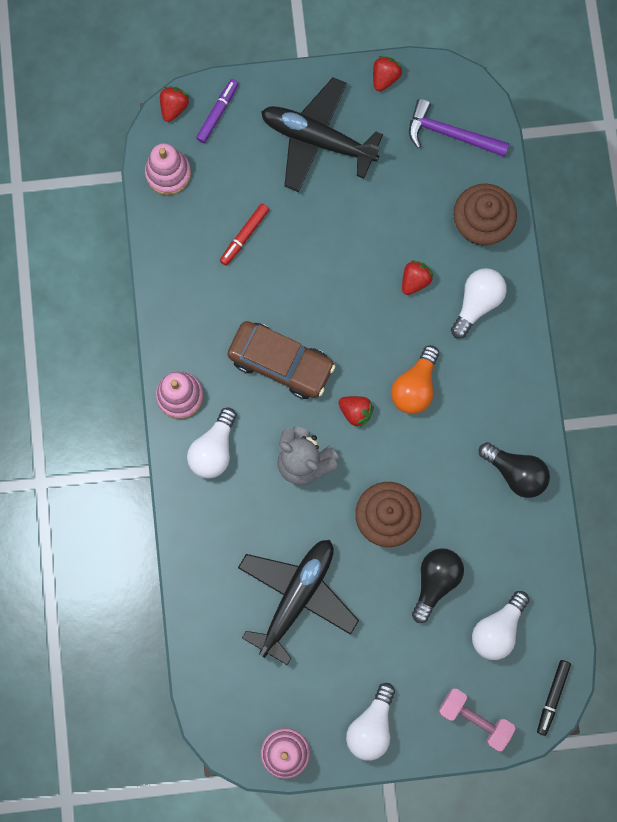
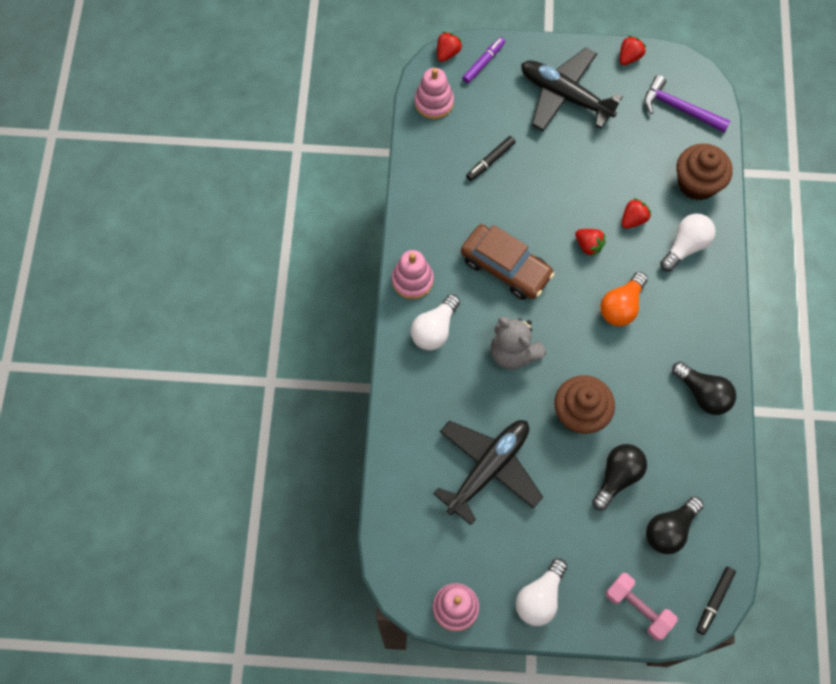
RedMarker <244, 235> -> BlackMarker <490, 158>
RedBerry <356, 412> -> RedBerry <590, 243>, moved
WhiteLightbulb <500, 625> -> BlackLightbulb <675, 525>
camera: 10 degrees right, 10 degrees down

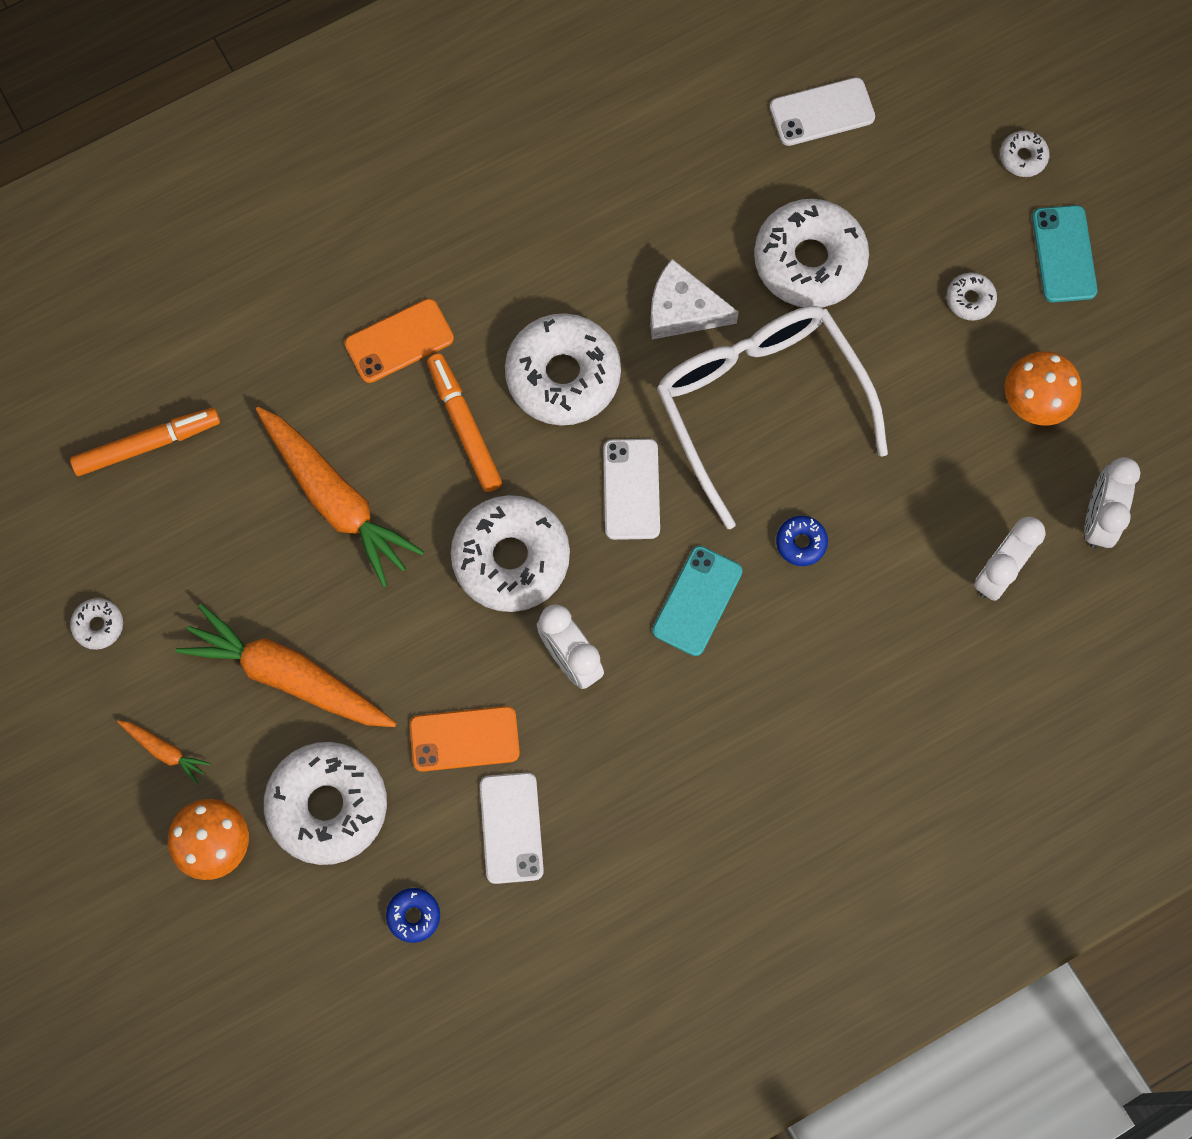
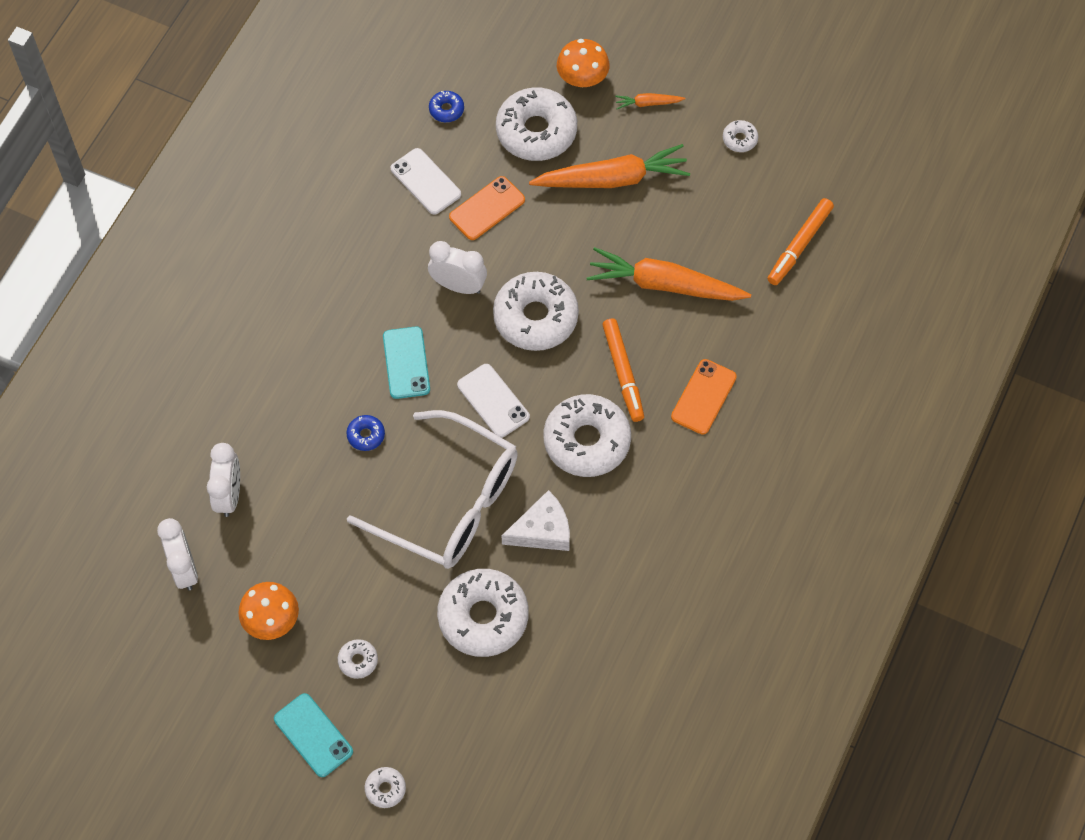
WhiteSmartphone <822, 111> -> none
OrangeColouredMarker <464, 422> -> OrangeColouredMarker <623, 370>, 45 degrees clockwise
camera: 145 degrees right, 10 degrees down

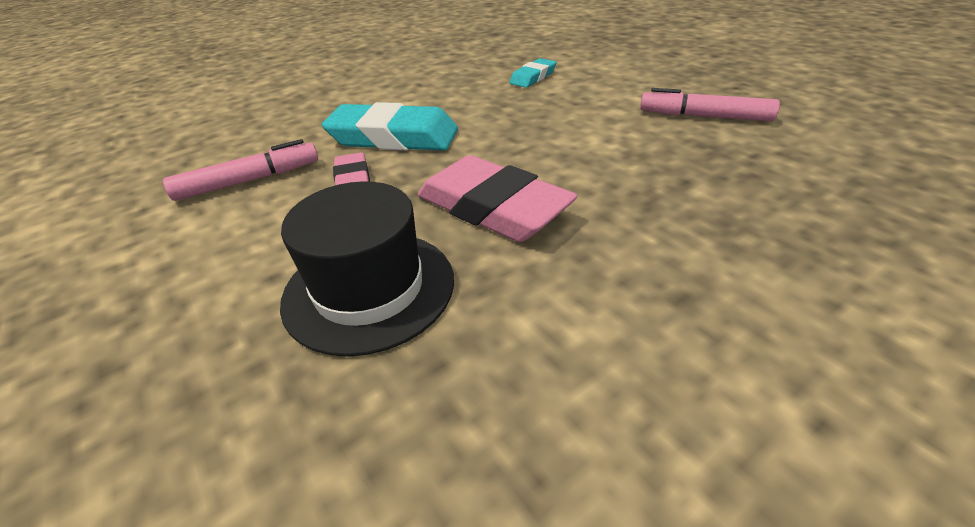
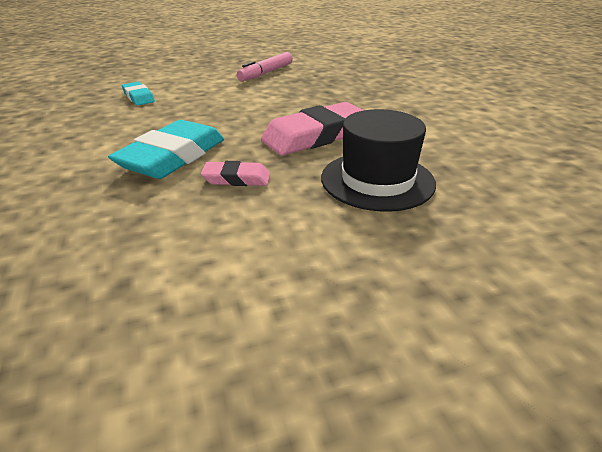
PinkMarker <240, 170> -> none
camera: 75 degrees left, 5 degrees down

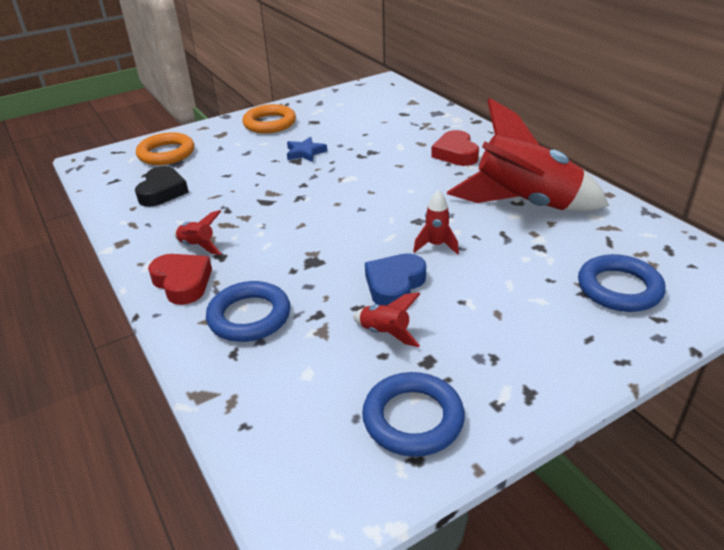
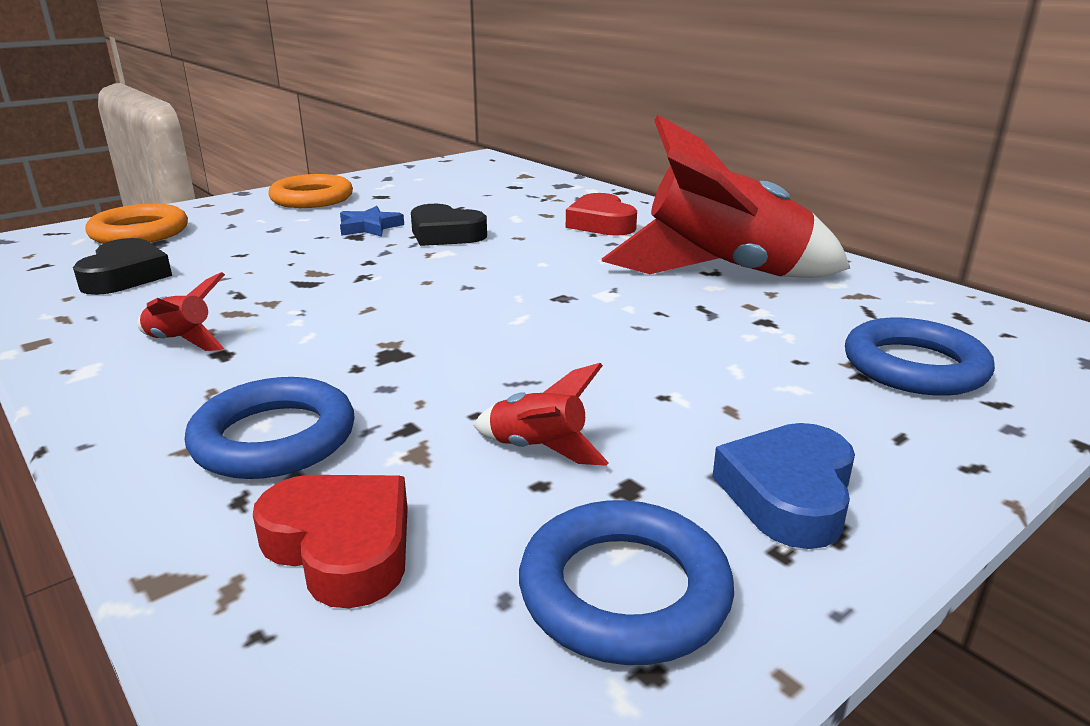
RedRocket <436, 222> -> none
BlueLoveHeart <395, 279> -> BlueLoveHeart <783, 486>, moved
RedLoveHeart <180, 279> -> RedLoveHeart <330, 541>, moved
none -> BlackLoveHeart <449, 225>
camera: 10 degrees left, 10 degrees down

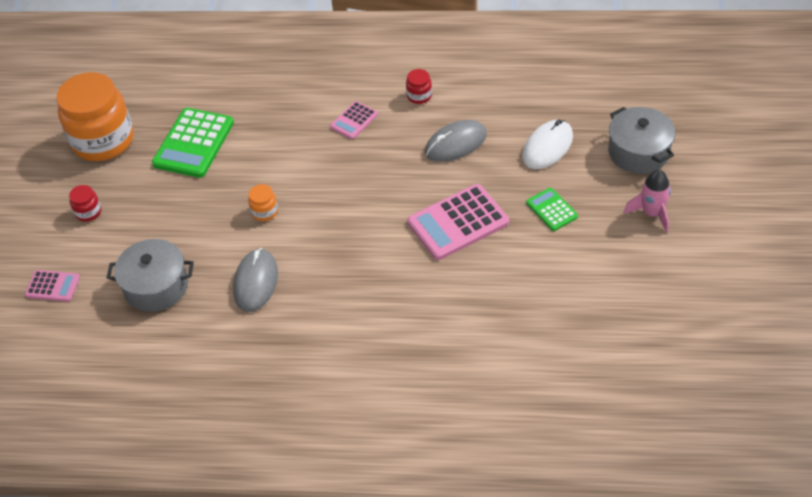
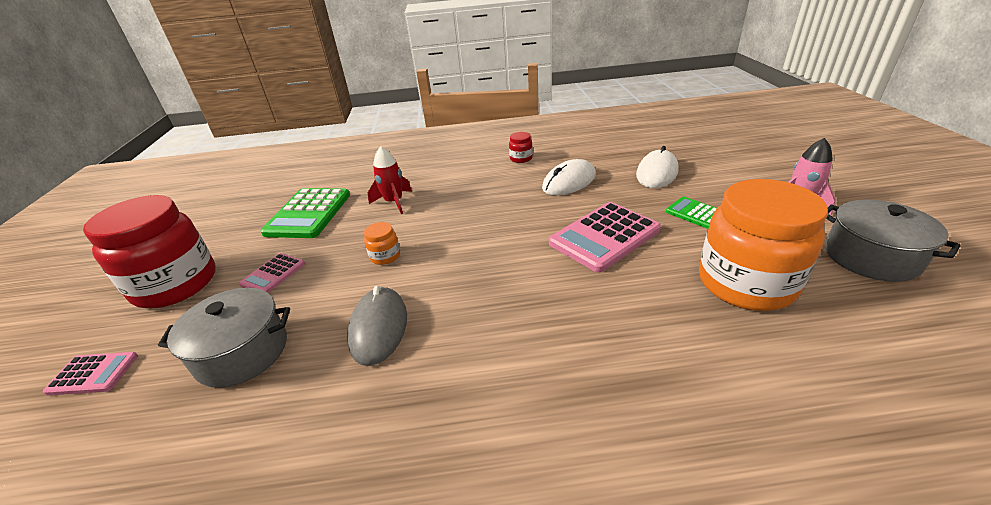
OrangeColouredJamJar <95, 116> -> OrangeColouredJamJar <763, 245>, moved
PinkPocketCalculator <354, 120> -> PinkPocketCalculator <272, 273>, moved
GreyStockpot <641, 140> -> GreyStockpot <893, 241>, moved
GreyMouse <456, 141> -> WhiteMouse <569, 177>
RedJamJar <85, 203> -> RedJamJar <149, 251>, x2.49
none -> RedRocket <390, 180>
camera: 10 degrees left, 15 degrees down

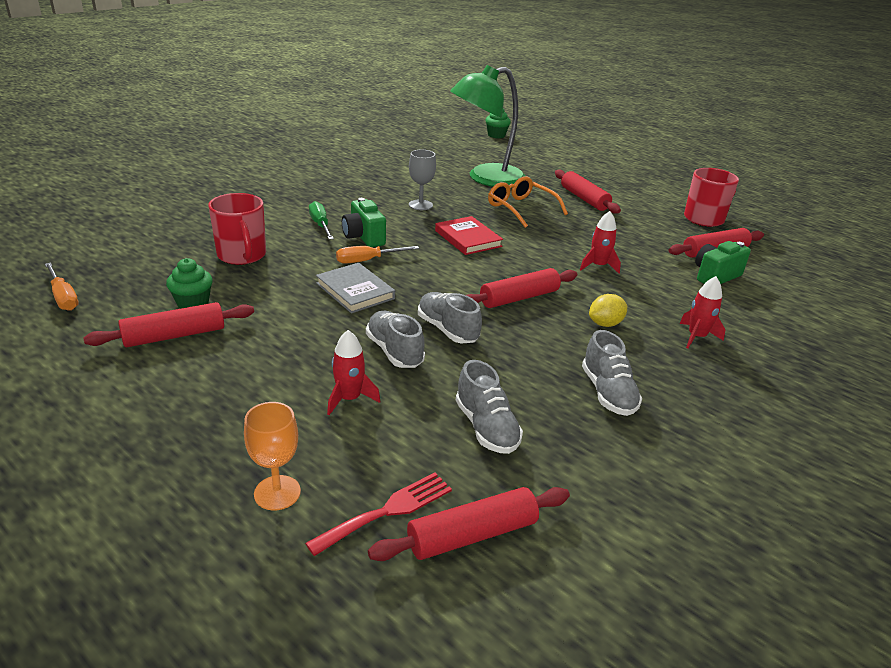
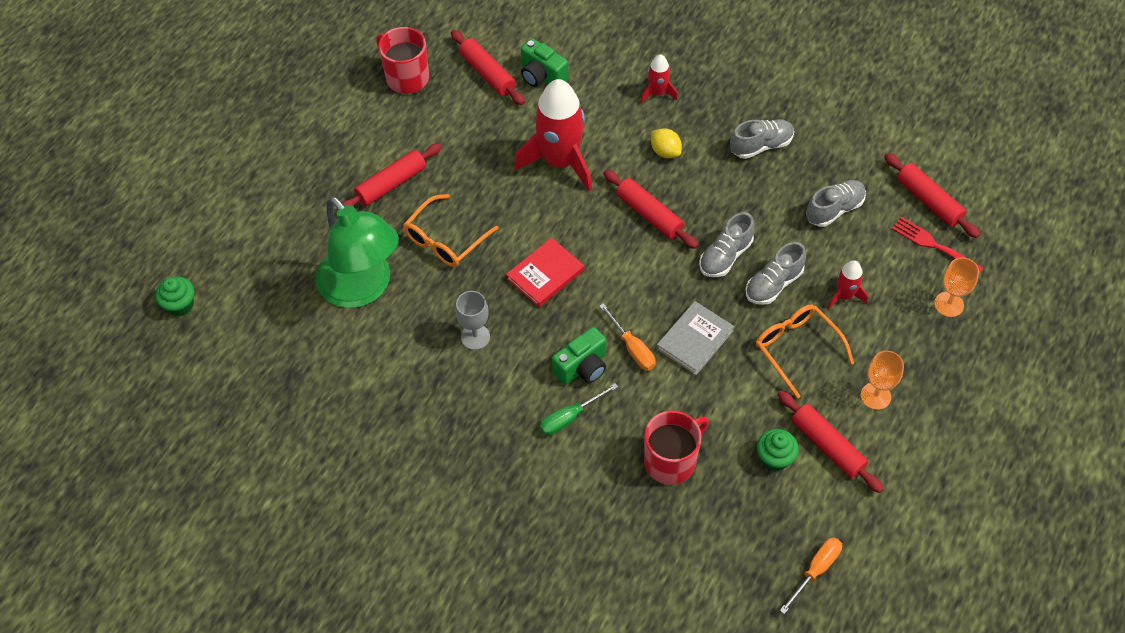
RedRocket <600, 242> -> RedRocket <553, 135>, x2.11
none -> OrangeColouredSpectacles <805, 352>
none -> OrangeColouredChalice <882, 380>
camera: 100 degrees left, 25 degrees up

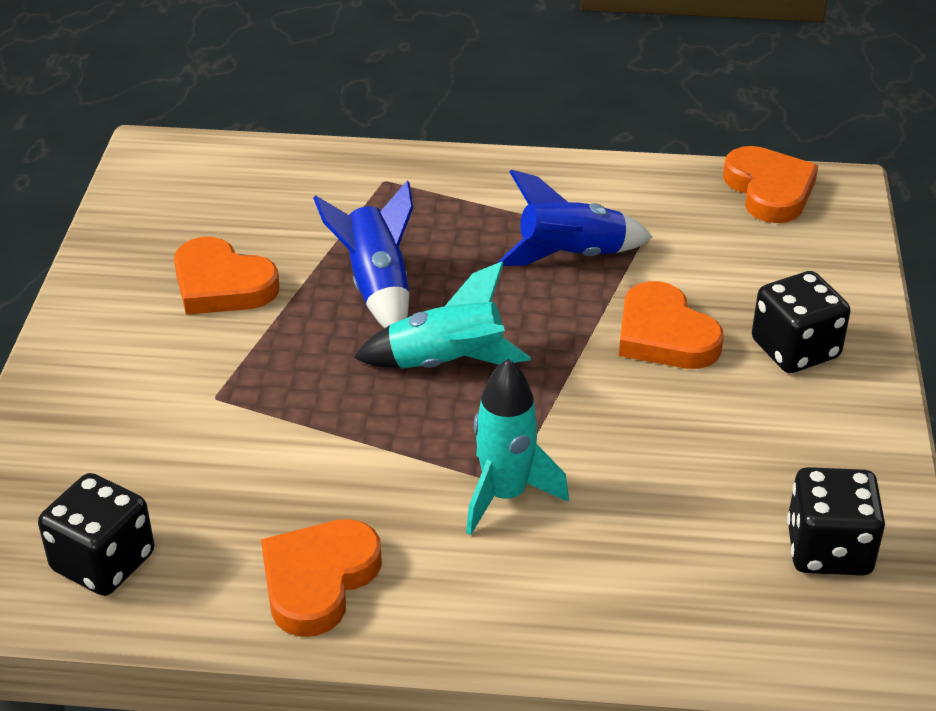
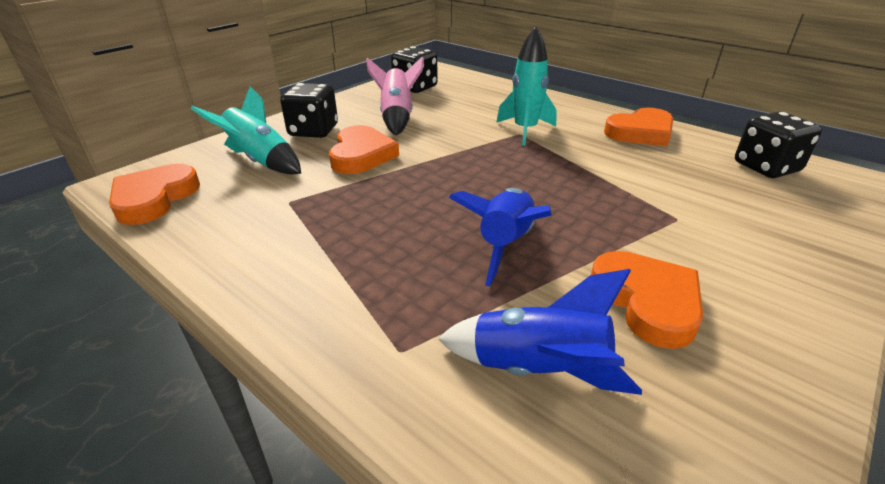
BlueRocket <574, 218> -> BlueRocket <540, 332>, moved
AquaRocket <442, 315> -> AquaRocket <245, 130>, moved
none -> PinkRocket <395, 95>
camera: 145 degrees left, 5 degrees down

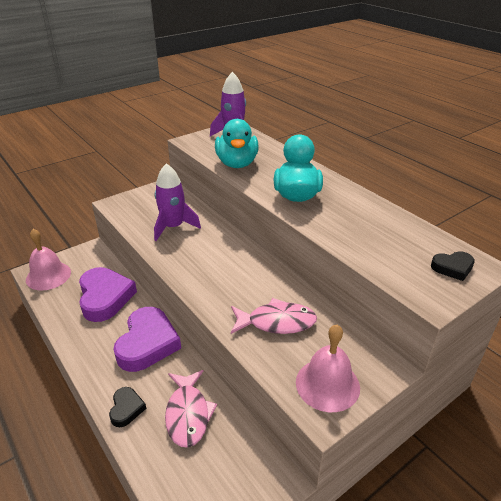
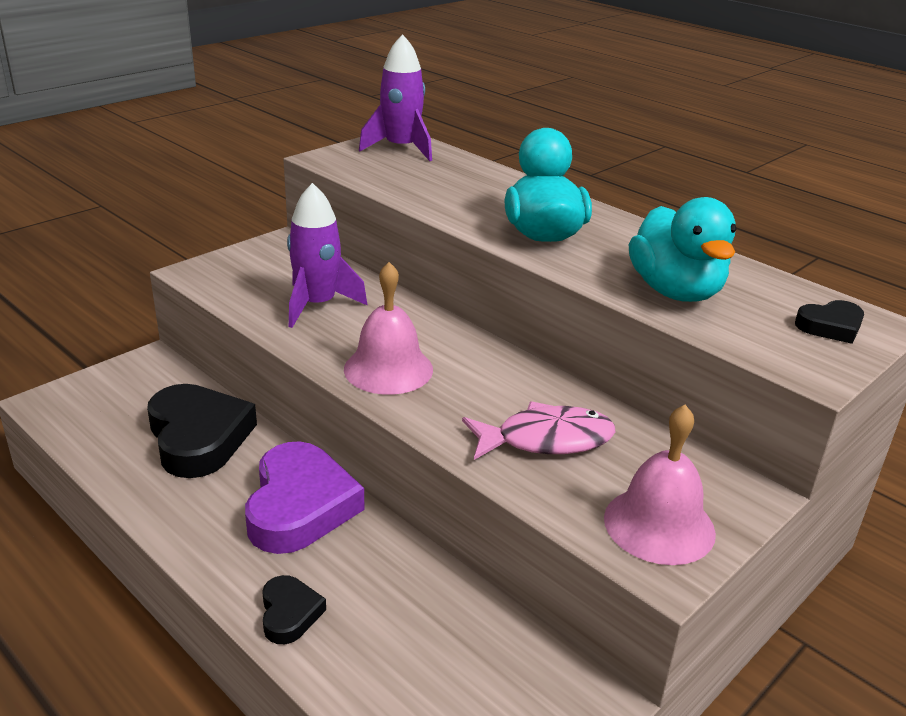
AquaToyDuck <237, 143> -> AquaToyDuck <683, 249>, moved
PinkHandBell <48, 260> -> PinkHandBell <388, 328>, moved
PurpleLoveHeart <108, 294> -> BlackLoveHeart <202, 431>
PinkToyFish <191, 409> -> none
camera: 10 degrees left, 5 degrees down

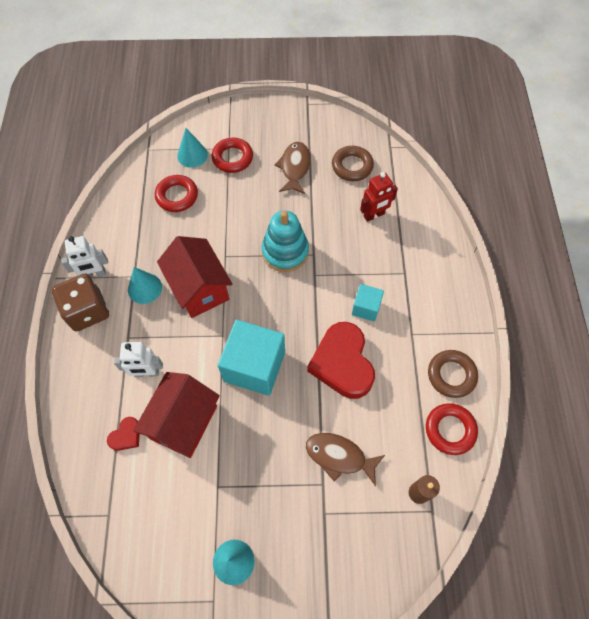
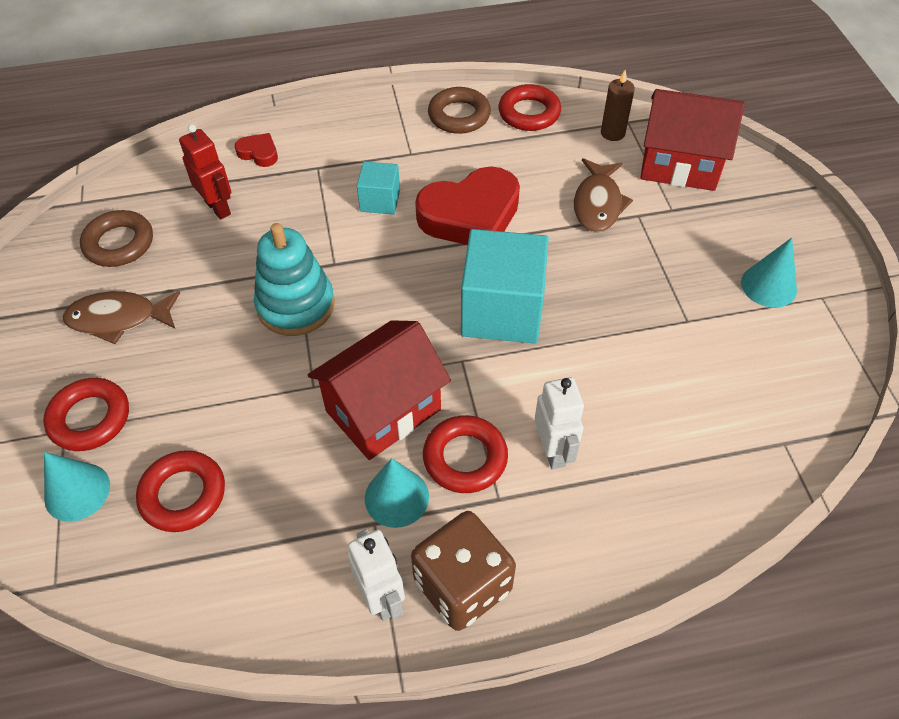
RedCottage <176, 415> -> RedCottage <692, 140>, moved
RedLoveHeart <123, 434> -> RedLoveHeart <256, 150>, moved
none -> RedTorus <465, 454>
camera: 100 degrees left, 10 degrees down

